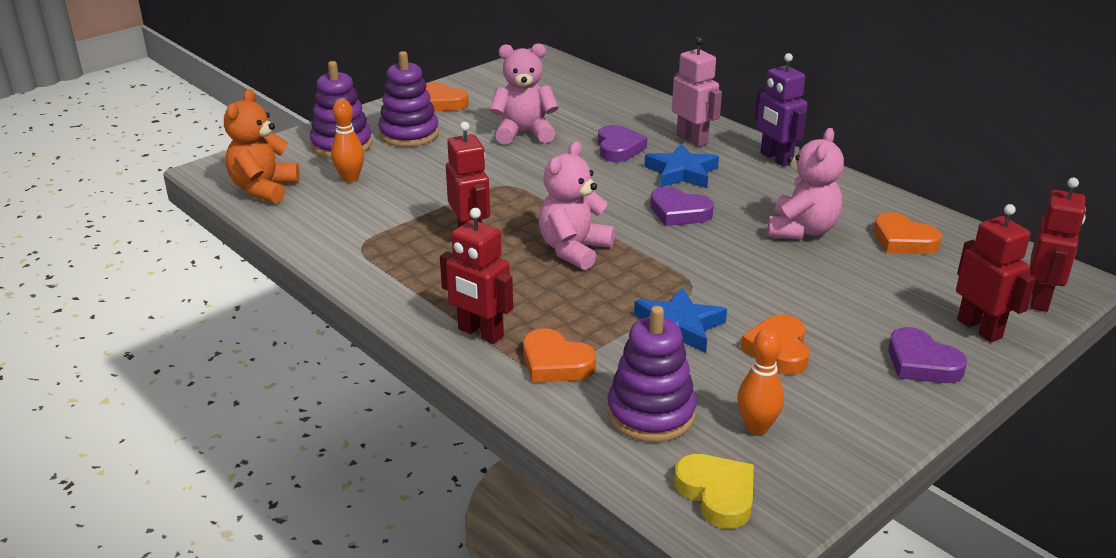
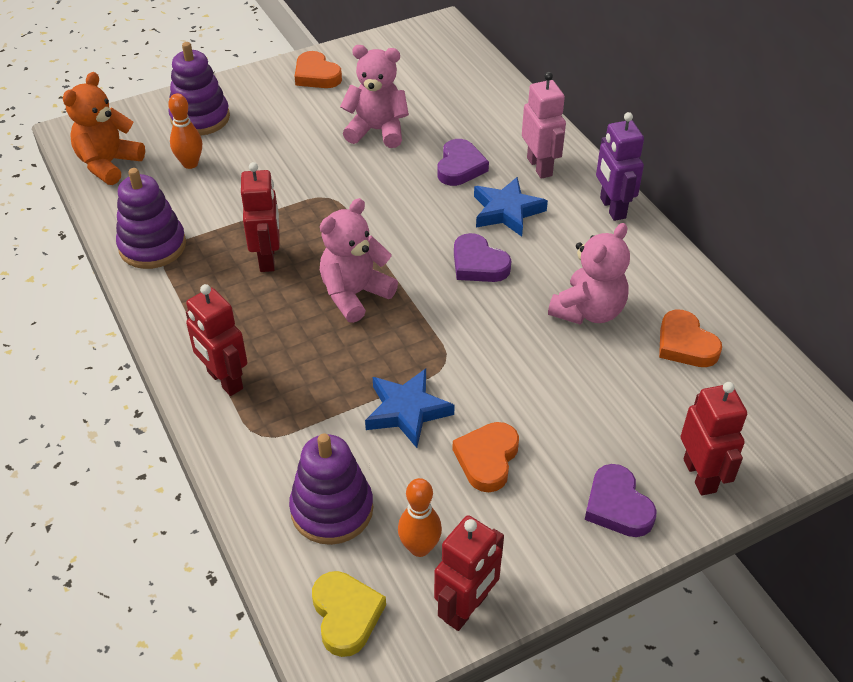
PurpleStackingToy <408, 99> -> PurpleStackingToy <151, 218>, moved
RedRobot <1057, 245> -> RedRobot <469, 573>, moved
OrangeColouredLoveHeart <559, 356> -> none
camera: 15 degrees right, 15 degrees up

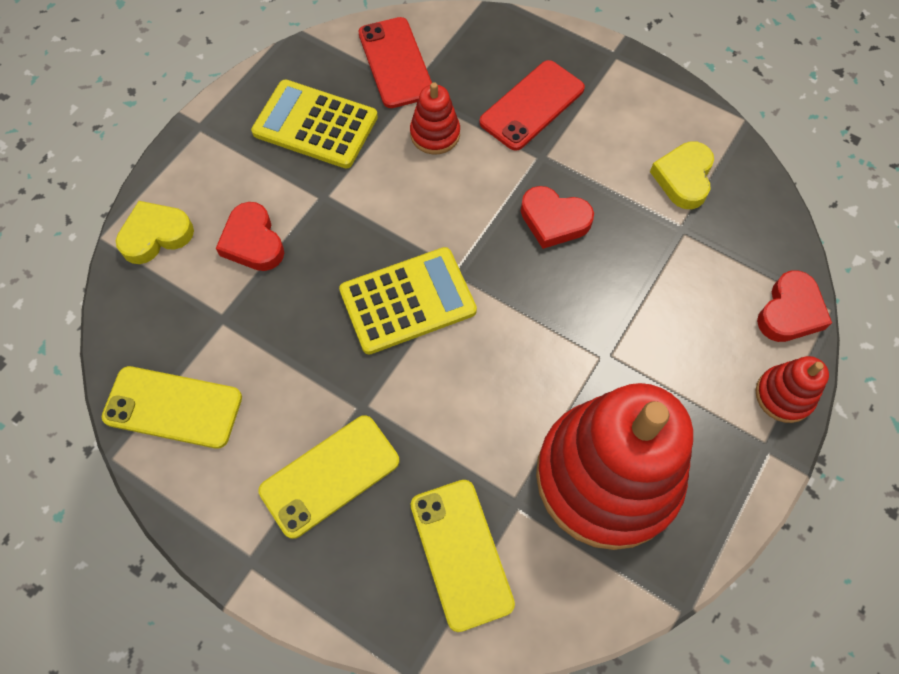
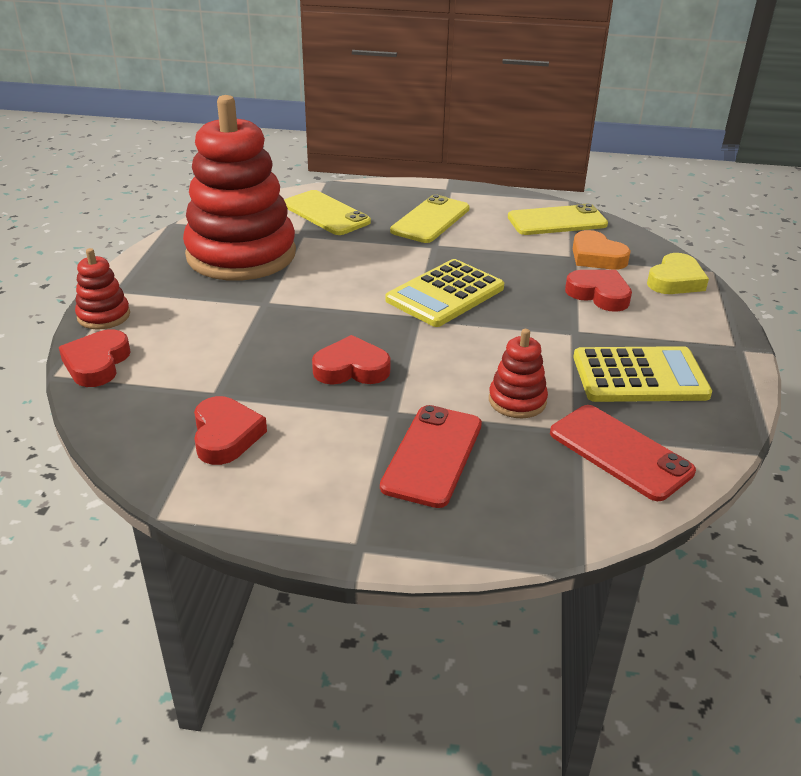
BrightYellowLoveHeart <682, 175> -> RedLoveHeart <230, 430>
none -> OrangeColouredLoveHeart <602, 250>
camera: 155 degrees right, 30 degrees down

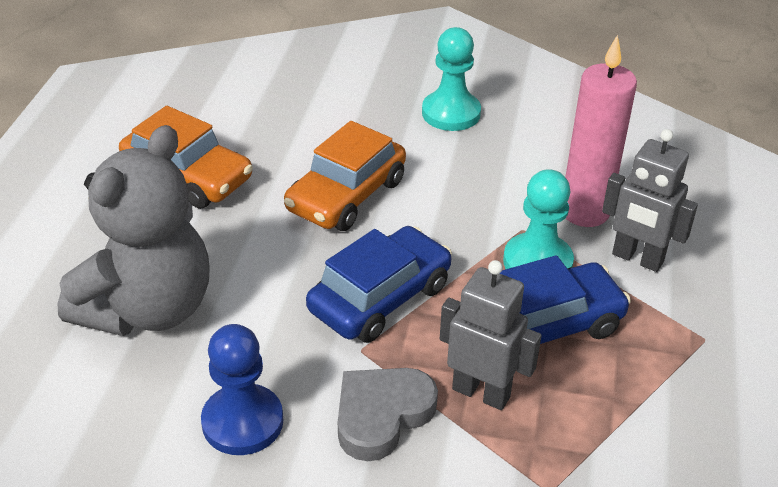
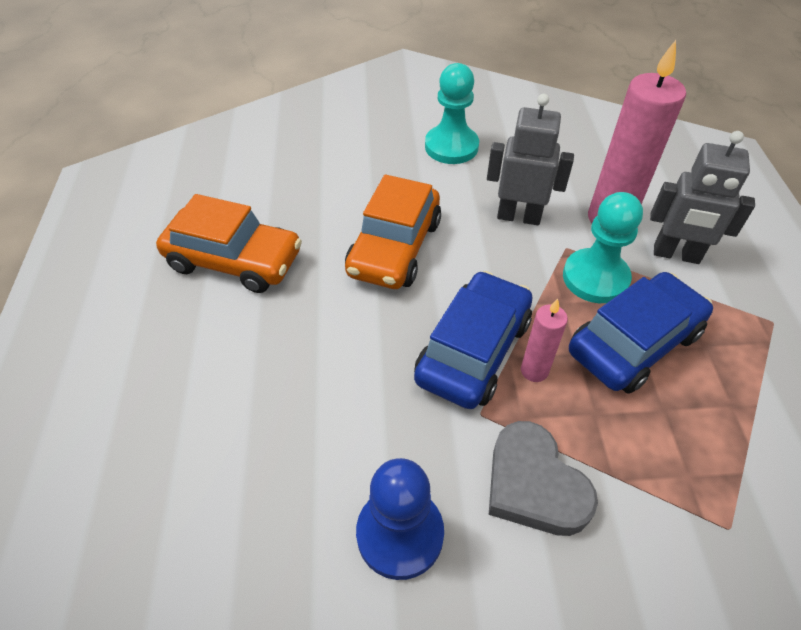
GreyStuffedBear <134, 230> -> none
GreyRobot <491, 335> -> GreyRobot <530, 159>, moved
GreyLoveHeart <388, 414> -> GreyLoveHeart <543, 478>, 60 degrees counterclockwise
none -> PinkWaxCandle <544, 340>
camera: 15 degrees left, 10 degrees up

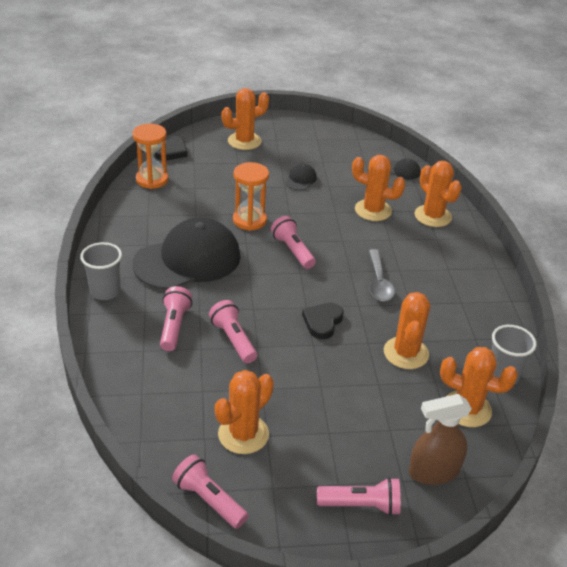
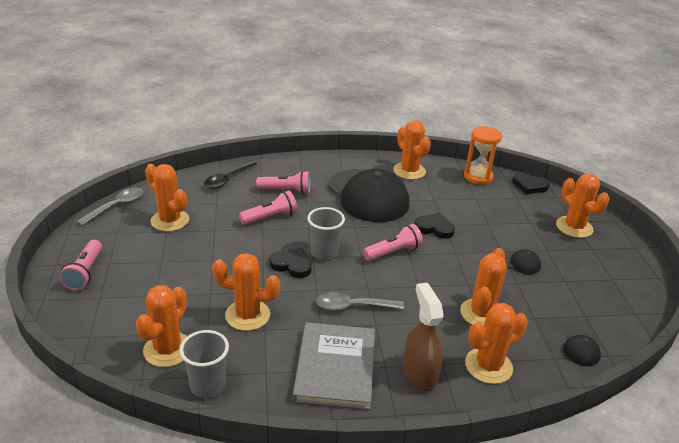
OrangeColouredSandglass <251, 196> -> BlackLoveHeart <435, 226>
GreyTumbler <101, 271> -> GreyTumbler <326, 233>, moved
DarkBrownSprayCleaner <440, 439> -> DarkBrownSprayCleaner <423, 337>, moved
PinkTorch <210, 491> -> GreySpoon <110, 206>
none -> OrangeColouredSaguaroCactus <412, 150>
none -> BlackSpoon <231, 174>
none -> GreyBook <334, 366>
camera: 90 degrees right, 5 degrees down

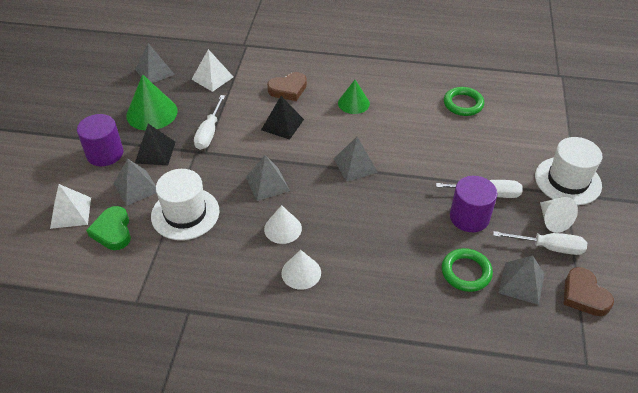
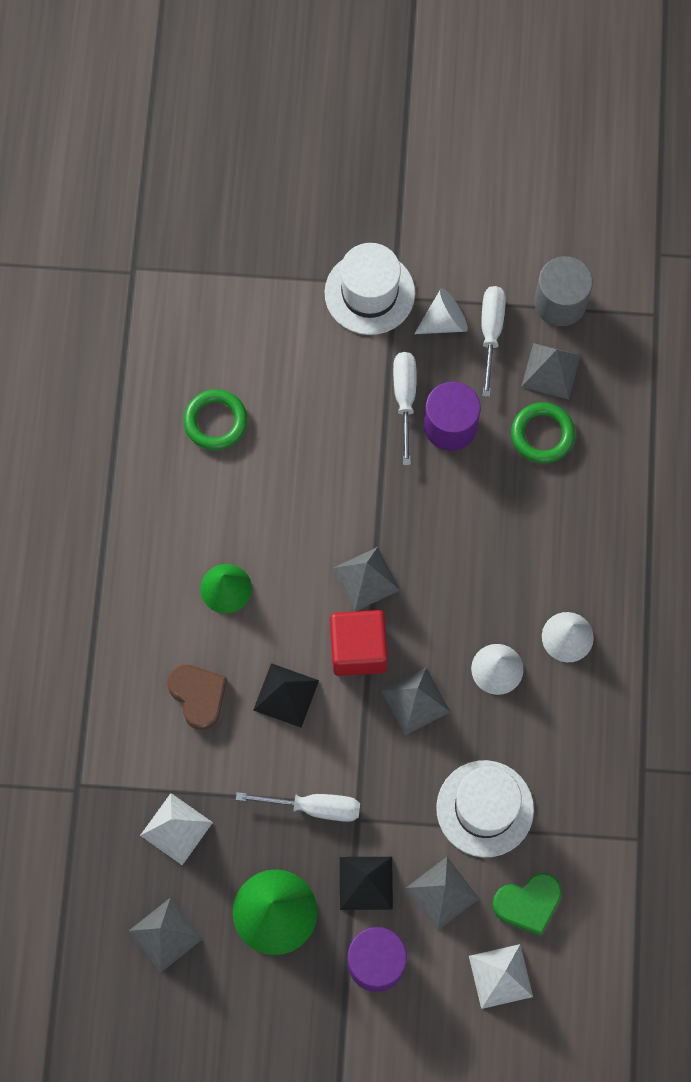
DarkBrownLoveHeart <589, 291> -> GreySolidCylinder <563, 291>
none -> RedCube <359, 643>
camera: 95 degrees left, 25 degrees up

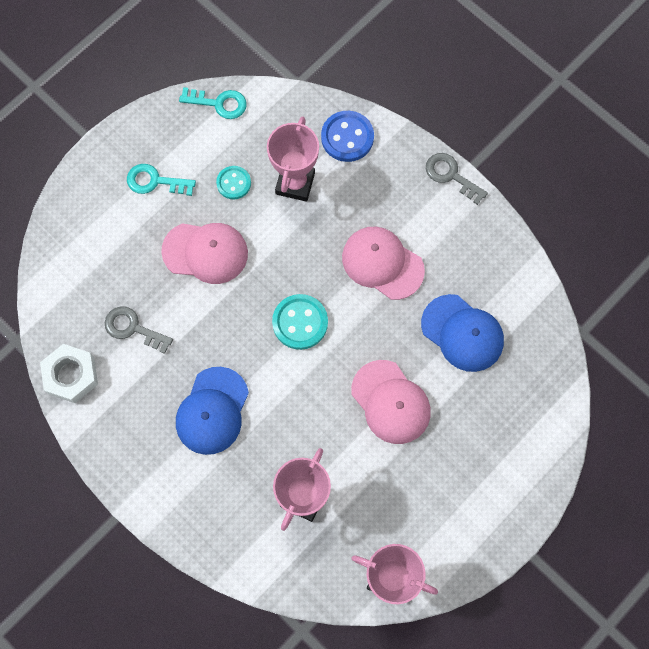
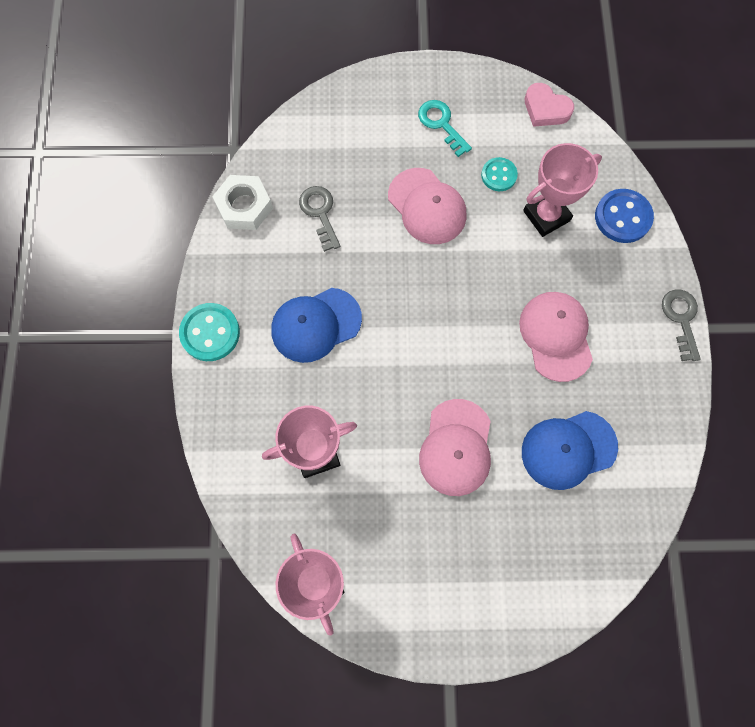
AquaKey <213, 103> -> PinkLoveHeart <549, 105>
AquaSewingButton <300, 322> -> AquaSewingButton <209, 332>, moved
BlueBaseballCap <462, 333> -> BlueBaseballCap <570, 450>, 75 degrees clockwise
camera: 45 degrees right, 0 degrees up

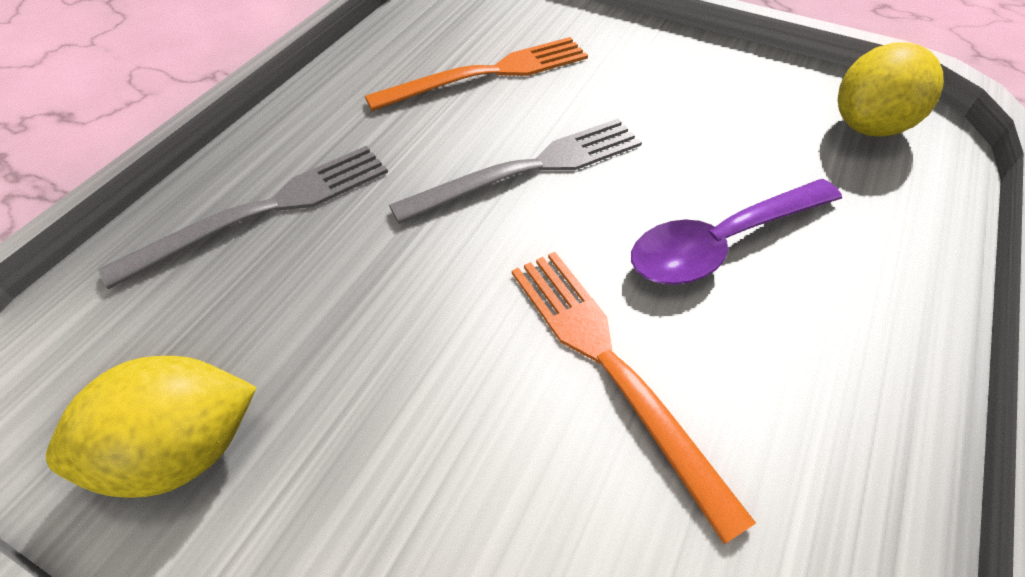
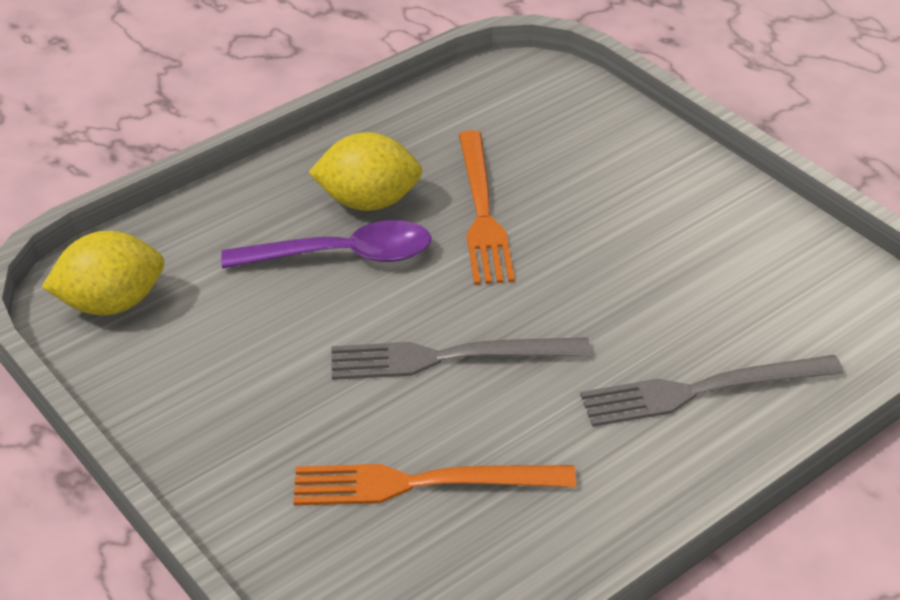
BrightYellowToyLemon <151, 427> -> BrightYellowToyLemon <365, 171>, moved
camera: 155 degrees left, 10 degrees down

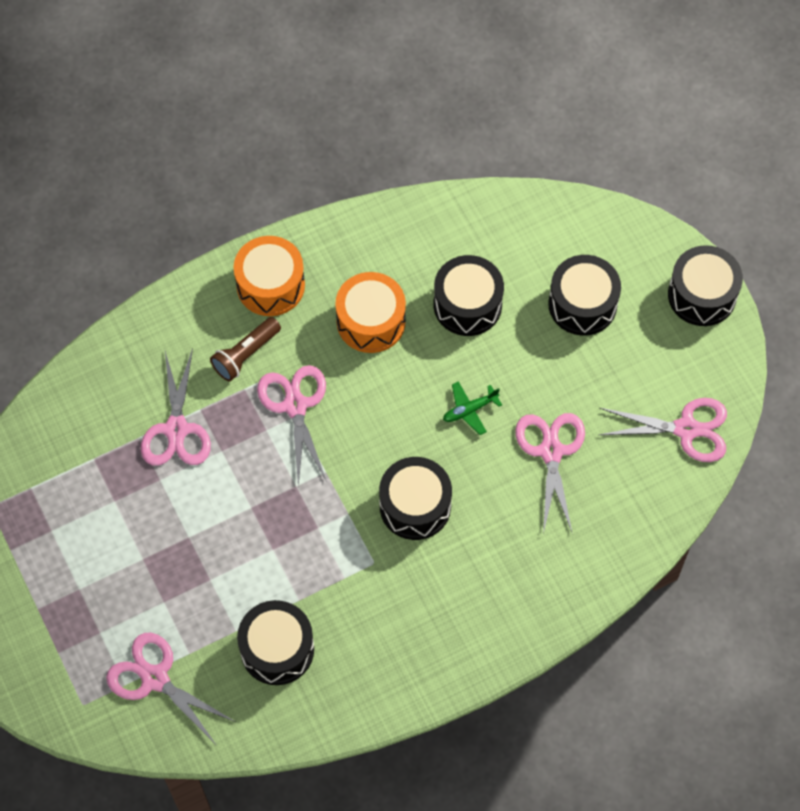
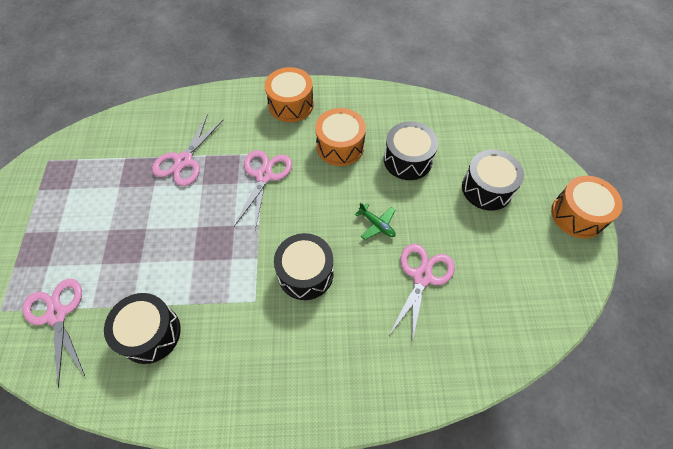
BlackSnareDrum <705, 285> -> OrangeColouredSnareDrum <587, 207>
DarkBrownTorch <245, 349> -> none
GreenToyPlane <472, 408> -> GreenToyPlane <375, 221>, 135 degrees counterclockwise
PinkPairOfScissors <663, 430> -> none
camera: 25 degrees right, 5 degrees down

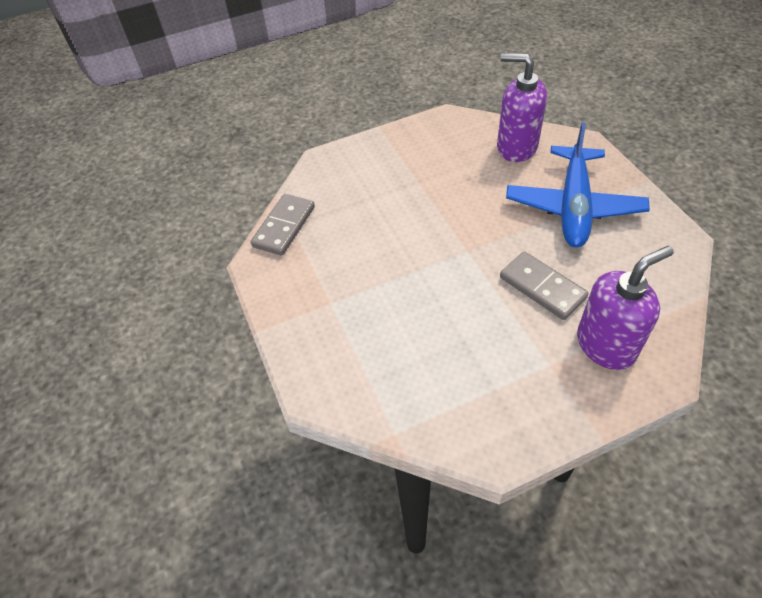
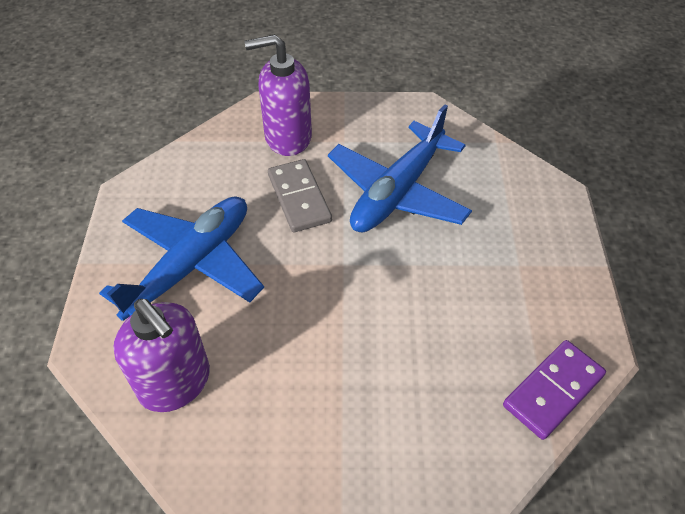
GreyDominoPiece <283, 225> -> PurpleDominoPiece <554, 390>
none -> BlueToyPlane <400, 168>
camera: 160 degrees left, 0 degrees up

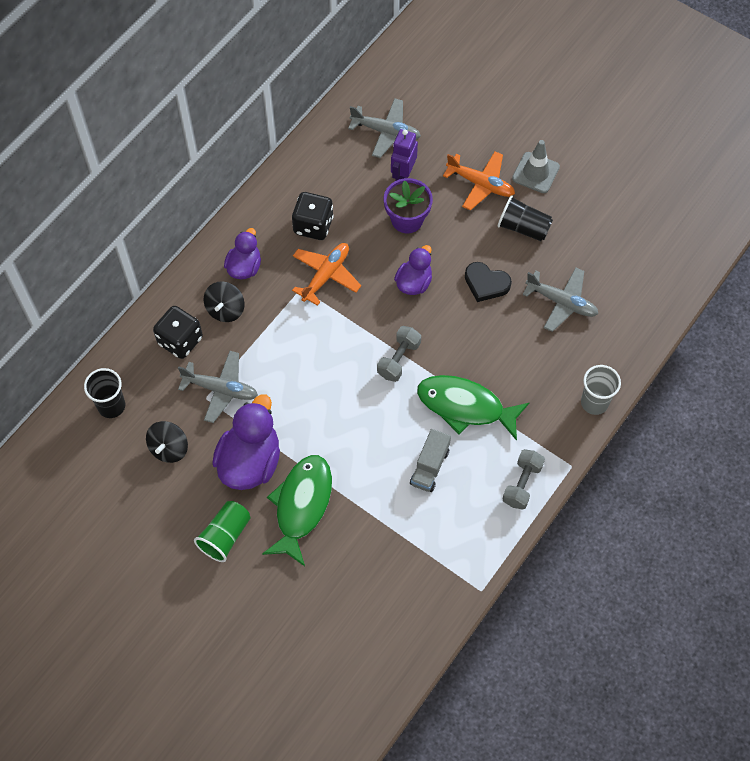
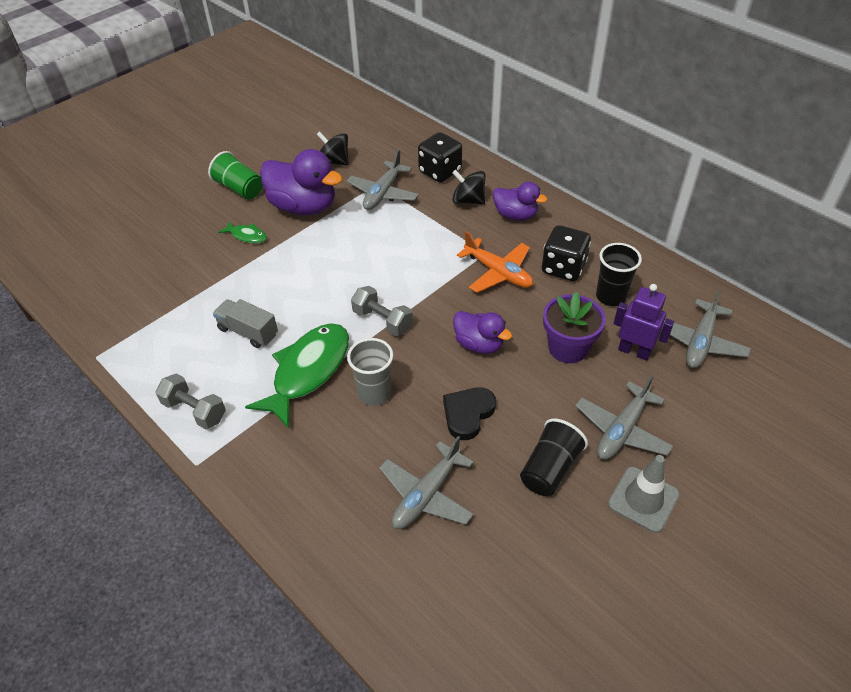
OrangeColouredToyPlane <479, 181> -> GreyToyPlane <624, 417>
GreyTumbler <601, 390> -> GreyTumbler <370, 372>, moved
BlackTumbler <104, 393> -> BlackTumbler <619, 274>, moved
GreenToyFish <297, 511> -> GreenToyFish <242, 232>, x0.46
camera: 100 degrees right, 15 degrees down

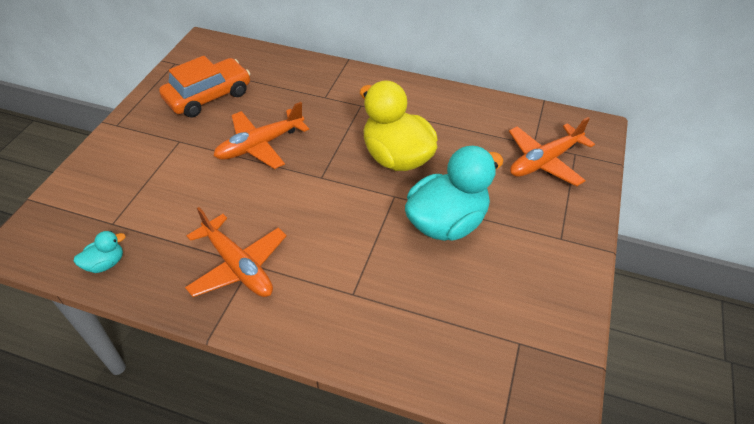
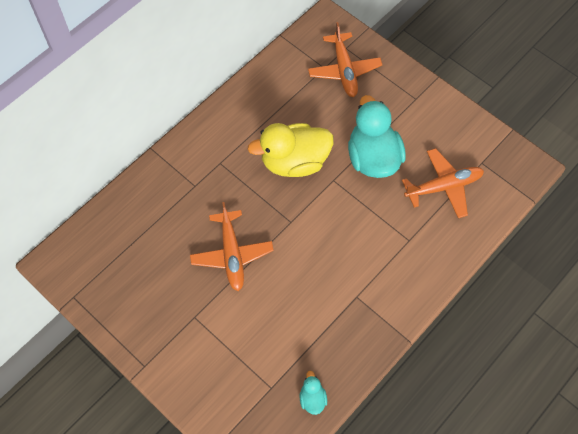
OrangeColouredToyCar <204, 87> -> none
OrangeColouredToyPlane <236, 252> -> OrangeColouredToyPlane <443, 183>, moved
camera: 65 degrees left, 15 degrees up

